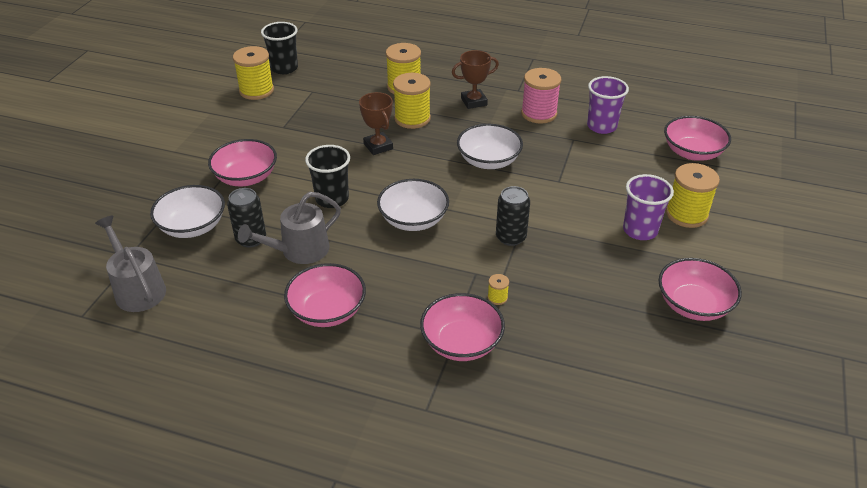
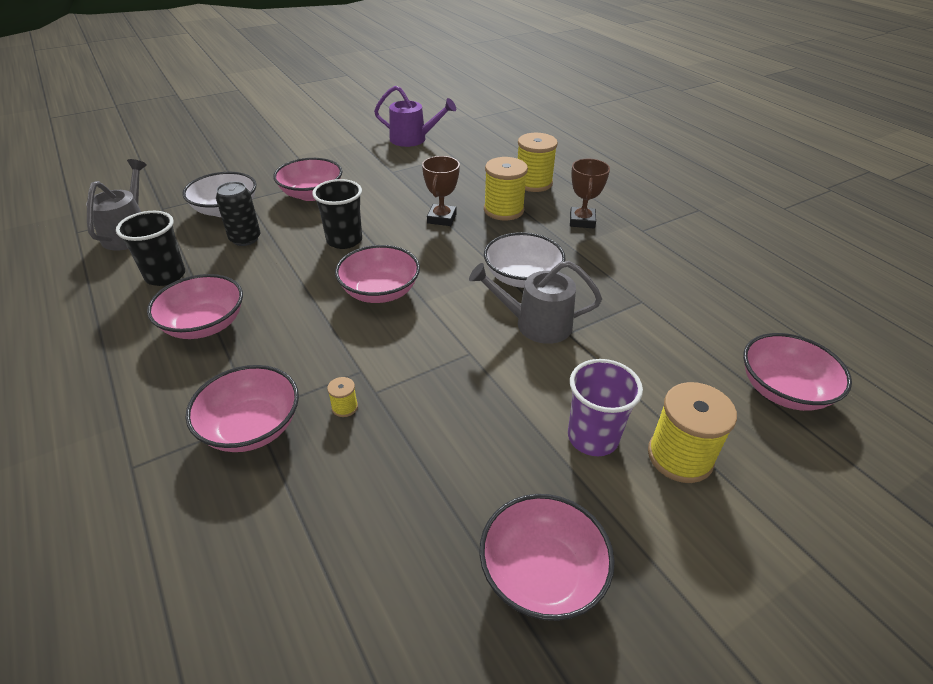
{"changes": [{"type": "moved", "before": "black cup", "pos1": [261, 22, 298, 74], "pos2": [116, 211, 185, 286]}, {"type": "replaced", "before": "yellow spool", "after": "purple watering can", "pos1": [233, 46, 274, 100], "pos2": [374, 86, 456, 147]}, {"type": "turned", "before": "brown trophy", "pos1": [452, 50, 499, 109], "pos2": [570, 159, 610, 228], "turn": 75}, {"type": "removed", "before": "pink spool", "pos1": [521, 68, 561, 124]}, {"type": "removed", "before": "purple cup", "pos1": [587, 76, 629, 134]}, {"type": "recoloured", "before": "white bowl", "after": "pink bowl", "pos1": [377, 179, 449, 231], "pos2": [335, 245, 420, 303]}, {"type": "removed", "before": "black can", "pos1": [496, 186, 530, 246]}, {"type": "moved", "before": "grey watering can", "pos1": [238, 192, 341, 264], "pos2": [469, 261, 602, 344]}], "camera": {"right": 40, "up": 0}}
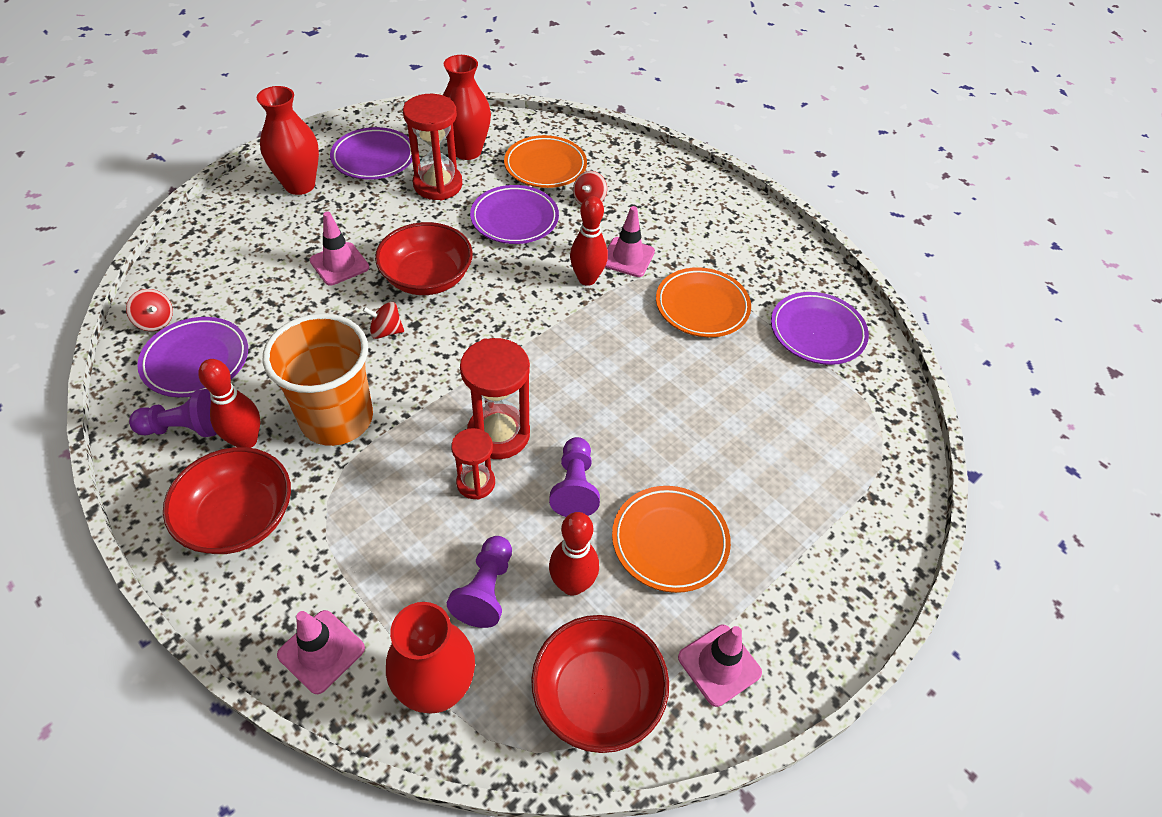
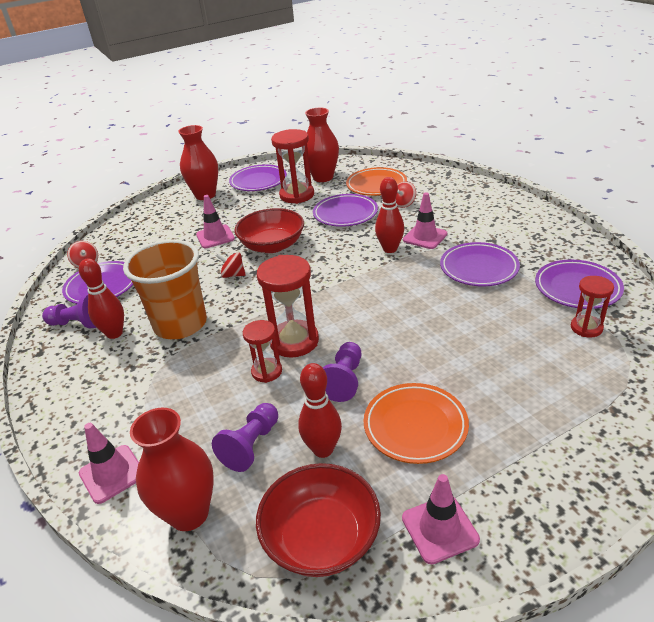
{"changes": [{"type": "recoloured", "before": "orange plate", "after": "purple plate", "pos1": [656, 267, 751, 337], "pos2": [440, 242, 520, 286]}, {"type": "removed", "before": "red bowl", "pos1": [163, 447, 291, 554]}, {"type": "added", "after": "red hourglass", "pos2": [571, 276, 614, 338]}], "camera": {"right": 20, "up": -15}}
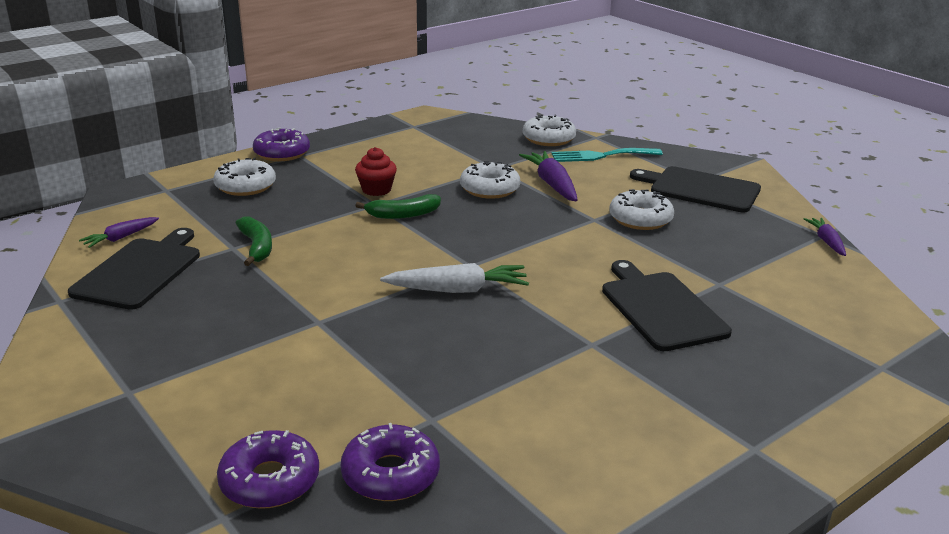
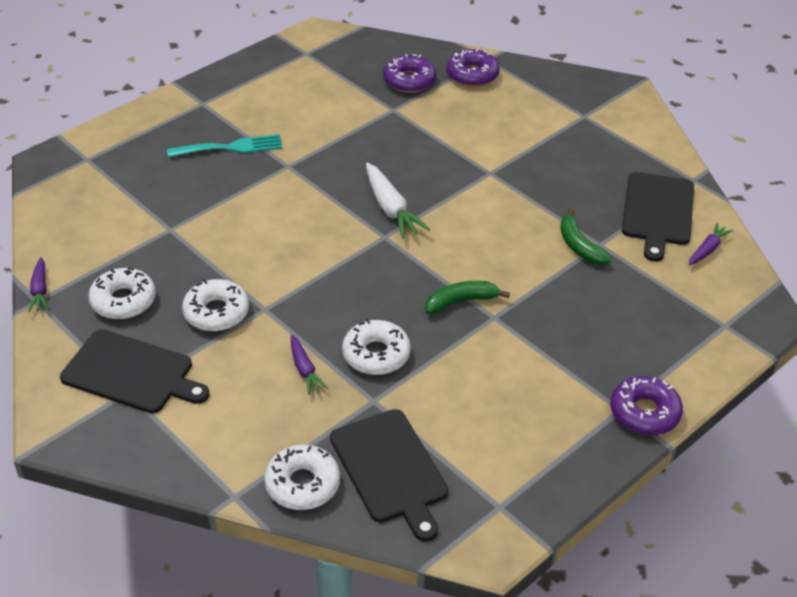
{"changes": [{"type": "removed", "before": "red cupcake", "pos1": [355, 147, 397, 196]}, {"type": "moved", "before": "turquoise fork", "pos1": [551, 148, 663, 162], "pos2": [167, 134, 283, 158]}, {"type": "resized", "before": "purple carrot", "pos1": [519, 151, 577, 201], "pos2": [291, 335, 328, 395], "scale": 0.6}, {"type": "moved", "before": "white donut", "pos1": [213, 158, 276, 196], "pos2": [88, 268, 156, 319]}, {"type": "moved", "before": "black cutting board", "pos1": [602, 260, 732, 351], "pos2": [330, 409, 448, 542]}, {"type": "turned", "before": "white carrot", "pos1": [380, 263, 529, 293], "pos2": [366, 163, 430, 239], "turn": -105}], "camera": {"right": 175, "up": 15}}
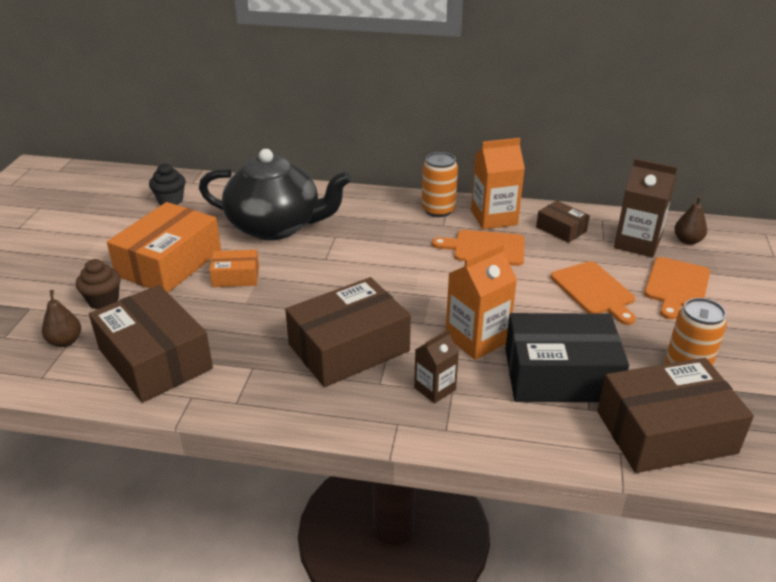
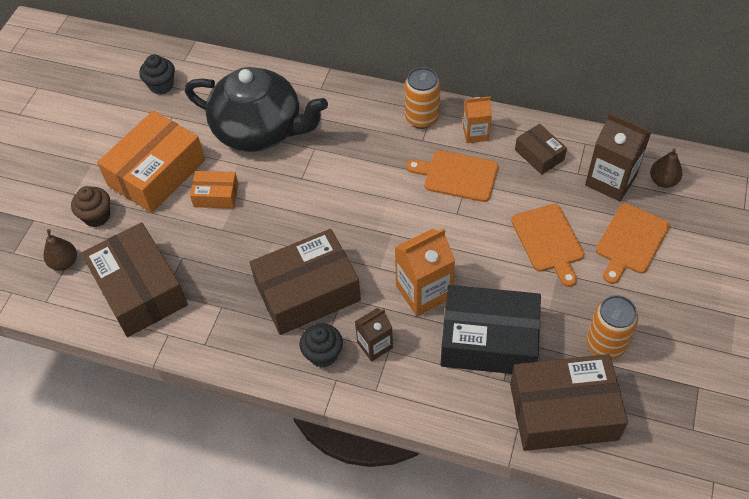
{"changes": [{"type": "resized", "before": "orange carton", "pos1": [471, 138, 525, 230], "pos2": [463, 96, 492, 143], "scale": 0.61}, {"type": "added", "after": "black cupcake", "pos2": [300, 323, 343, 368]}], "camera": {"right": 10, "up": 20}}
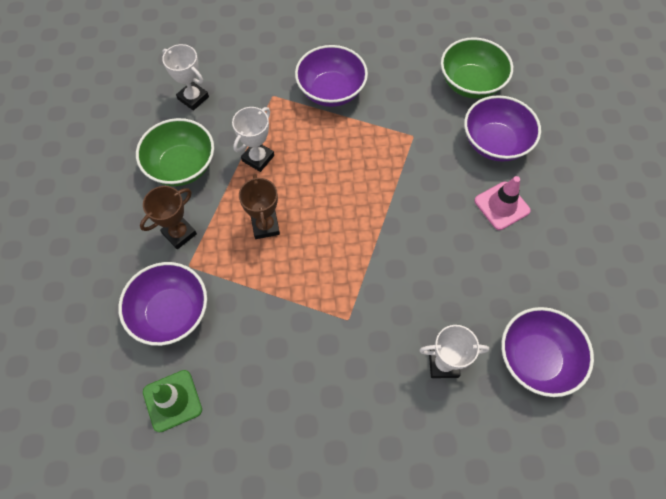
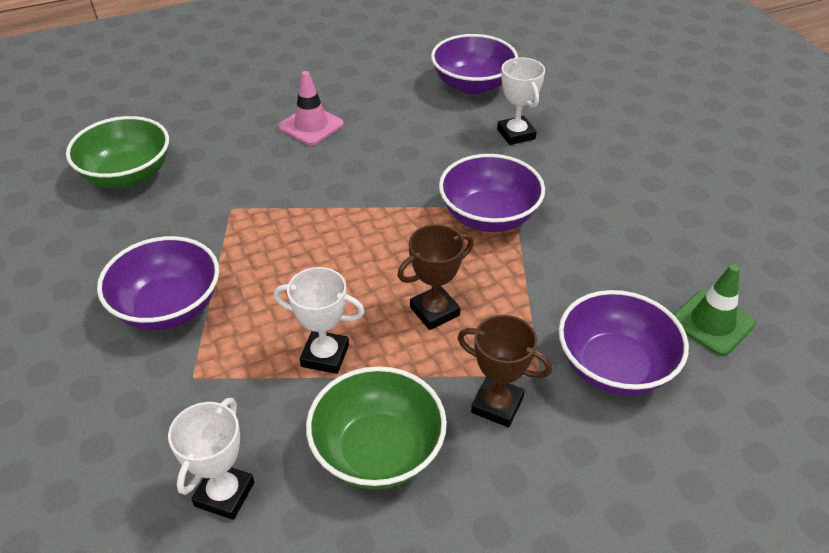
{"changes": [{"type": "moved", "before": "purple bowl", "pos1": [464, 95, 541, 161], "pos2": [439, 154, 545, 232]}], "camera": {"right": -110, "up": -20}}
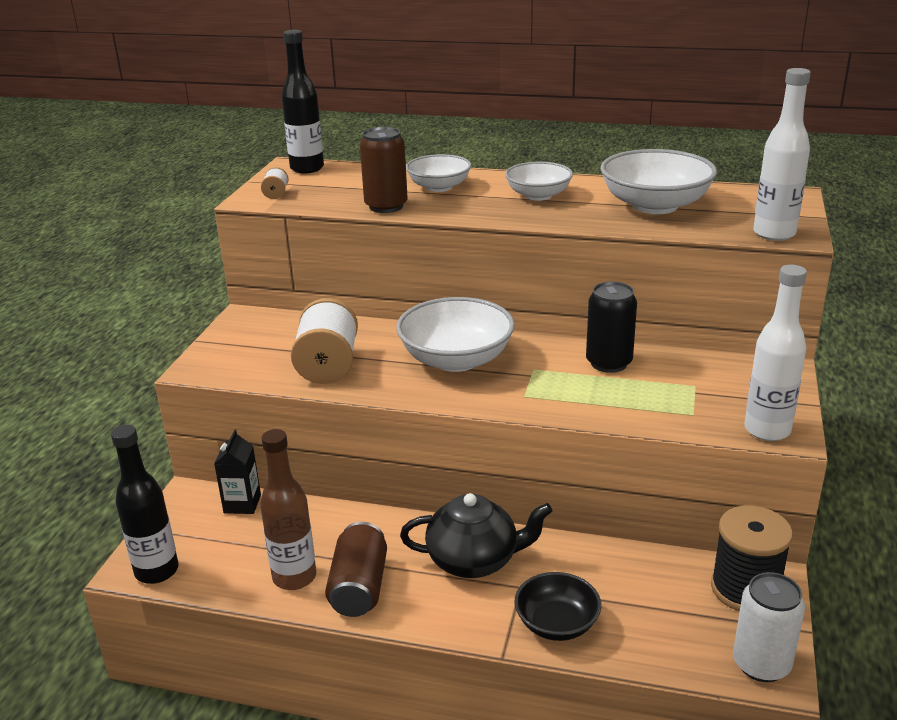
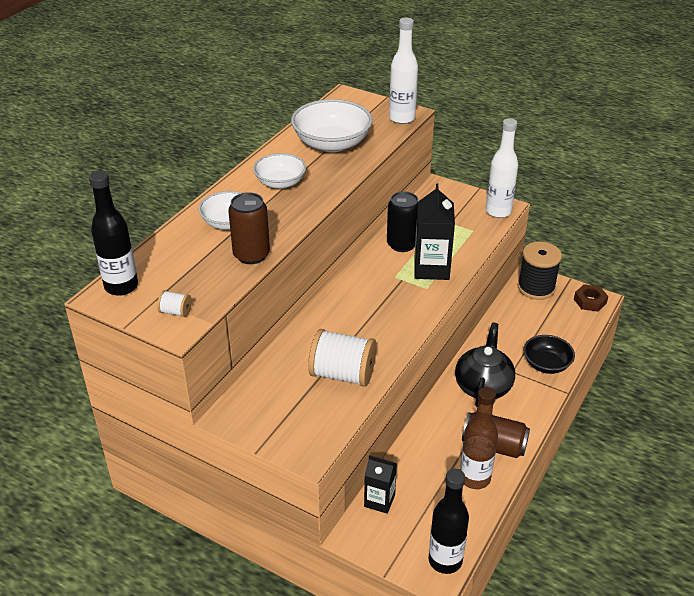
{"changes": [{"type": "removed", "before": "white bowl", "pos1": [396, 297, 515, 372]}, {"type": "replaced", "before": "white can", "after": "brown nut", "pos1": [733, 572, 805, 682], "pos2": [574, 284, 608, 312]}, {"type": "added", "after": "black carton", "pos2": [414, 184, 455, 280]}], "camera": {"right": -75, "up": 10}}
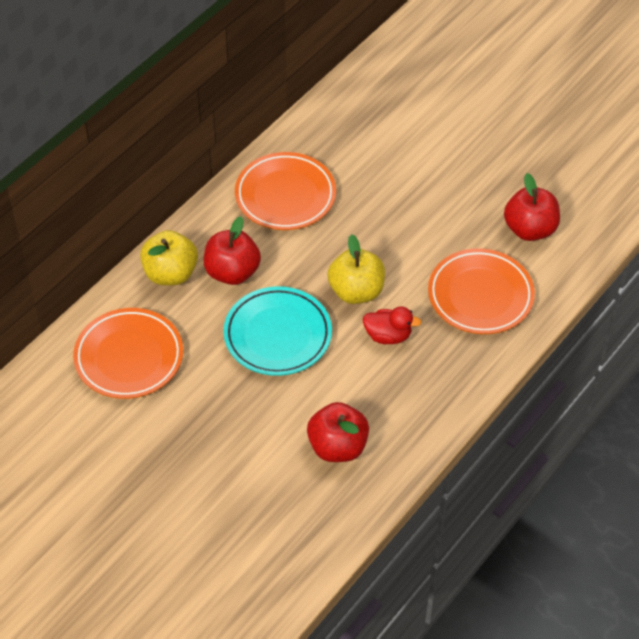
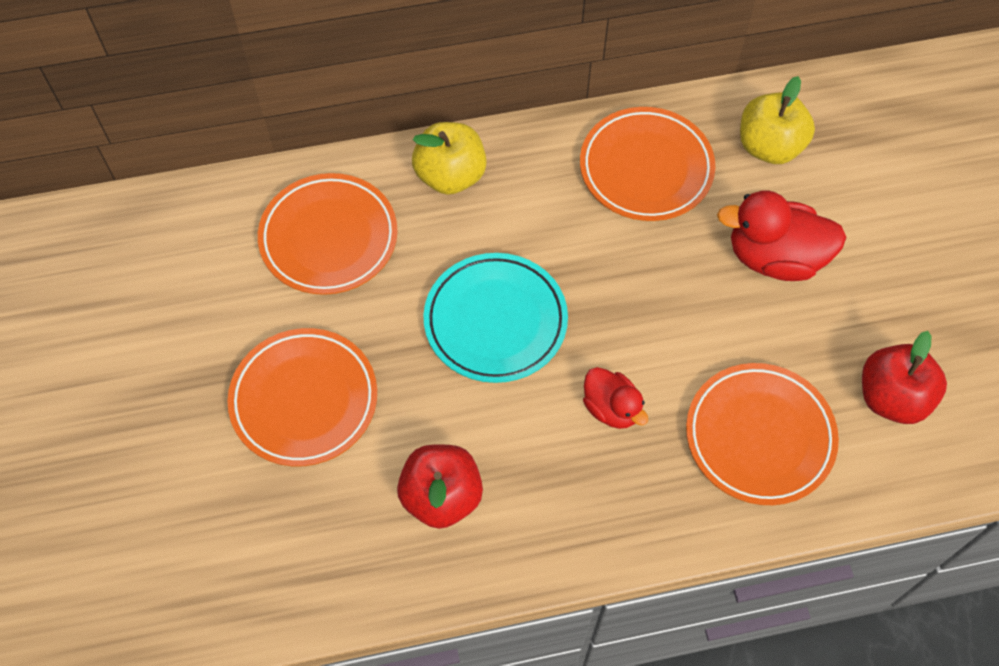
{"changes": [{"type": "removed", "before": "red apple", "pos1": [204, 216, 261, 285]}, {"type": "moved", "before": "yellow apple", "pos1": [327, 234, 385, 304], "pos2": [740, 76, 815, 164]}, {"type": "added", "after": "red duck", "pos2": [717, 190, 847, 281]}, {"type": "added", "after": "orange plate", "pos2": [228, 328, 377, 466]}], "camera": {"right": 40, "up": 10}}
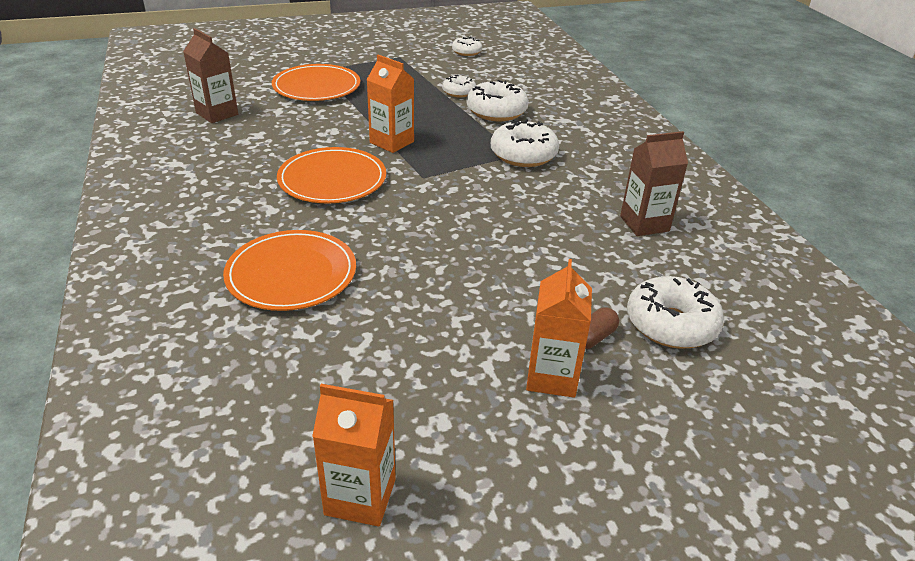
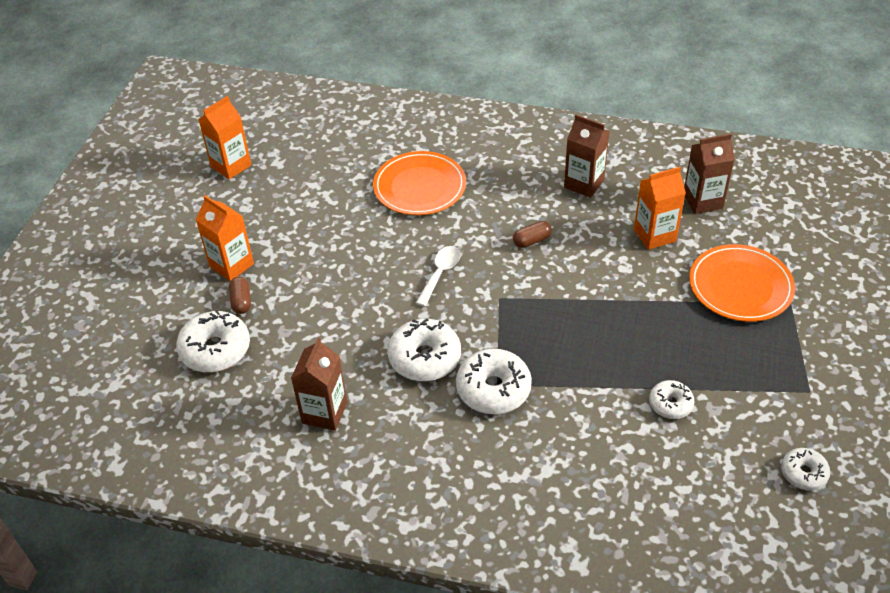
{"changes": [{"type": "moved", "before": "orange carton", "pos1": [367, 54, 414, 153], "pos2": [634, 167, 686, 250]}, {"type": "moved", "before": "white donut", "pos1": [467, 80, 529, 121], "pos2": [388, 318, 461, 381]}, {"type": "replaced", "before": "orange plate", "after": "brown capsule", "pos1": [277, 147, 386, 203], "pos2": [513, 221, 552, 248]}, {"type": "added", "after": "brown carton", "pos2": [564, 115, 609, 198]}, {"type": "added", "after": "white spoon", "pos2": [416, 246, 461, 306]}], "camera": {"right": 125, "up": 10}}
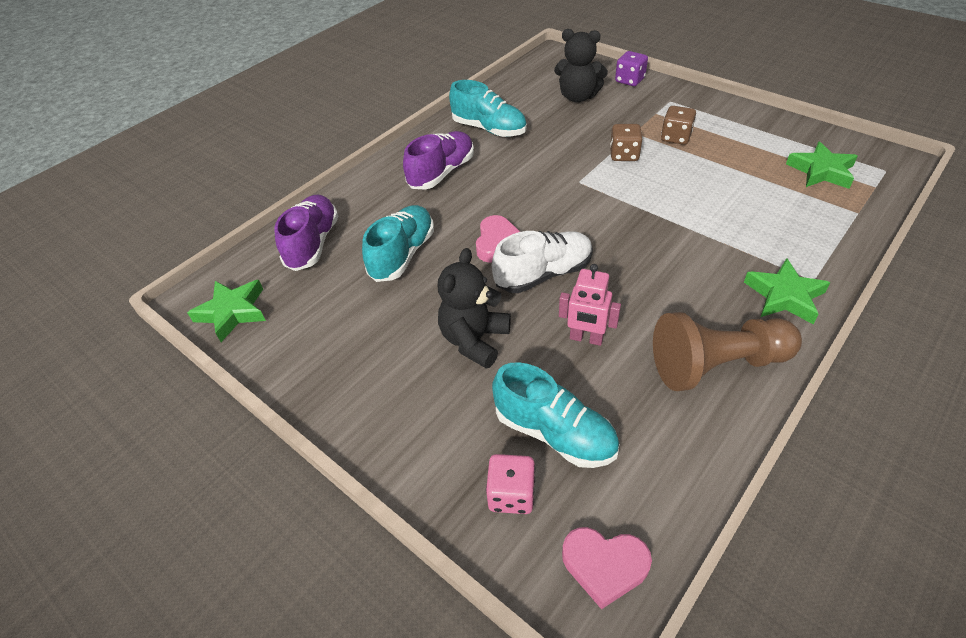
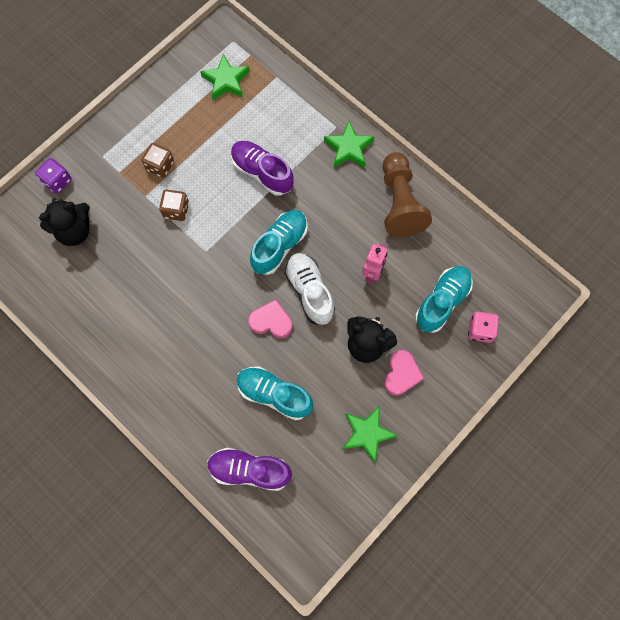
{"changes": [{"type": "turned", "before": "black teddy bear", "pos1": [554, 29, 608, 102], "pos2": [39, 198, 90, 246], "turn": 45}, {"type": "moved", "before": "turquoise shoe", "pos1": [449, 80, 527, 137], "pos2": [250, 210, 308, 275]}, {"type": "moved", "before": "purple shoe", "pos1": [403, 131, 474, 190], "pos2": [231, 141, 294, 196]}, {"type": "moved", "before": "green star", "pos1": [187, 280, 266, 342], "pos2": [343, 406, 398, 463]}, {"type": "moved", "before": "pink heart", "pos1": [562, 527, 652, 609], "pos2": [384, 350, 424, 395]}], "camera": {"right": -90, "up": 25}}
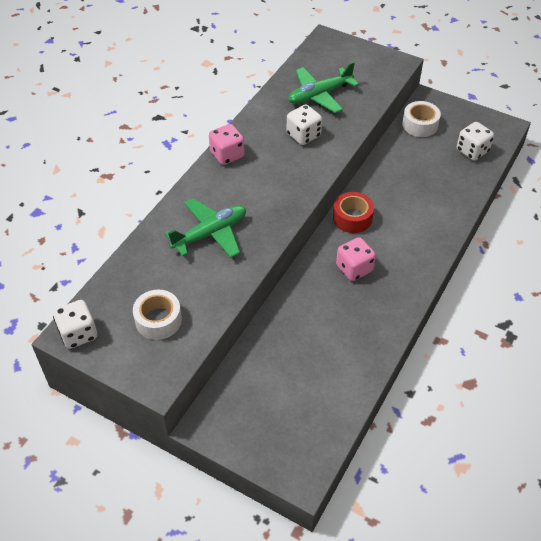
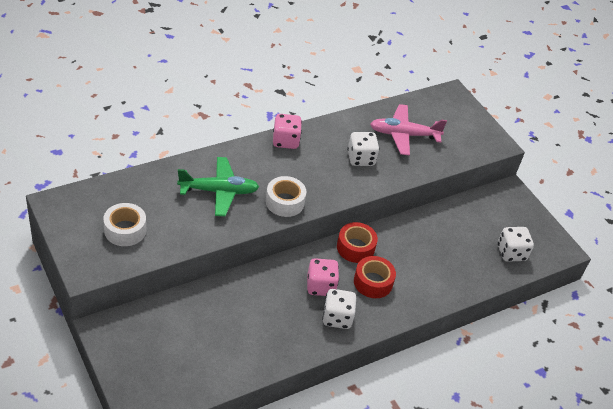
{"changes": [{"type": "recoloured", "before": "green plane", "after": "pink plane", "pos1": [288, 62, 359, 113], "pos2": [370, 104, 447, 156]}, {"type": "moved", "before": "white tape", "pos1": [402, 101, 441, 137], "pos2": [266, 176, 306, 217]}, {"type": "moved", "before": "white dice", "pos1": [53, 300, 97, 349], "pos2": [322, 289, 356, 329]}, {"type": "added", "after": "red tape", "pos2": [354, 256, 396, 298]}], "camera": {"right": 25, "up": -5}}
